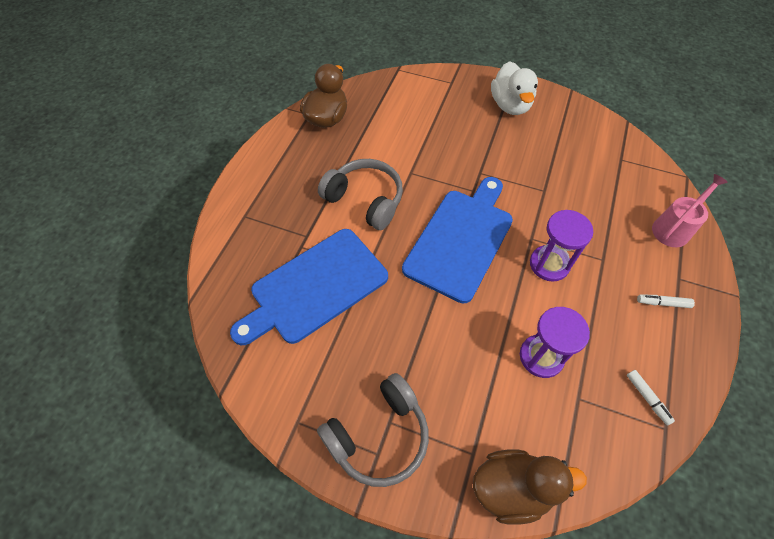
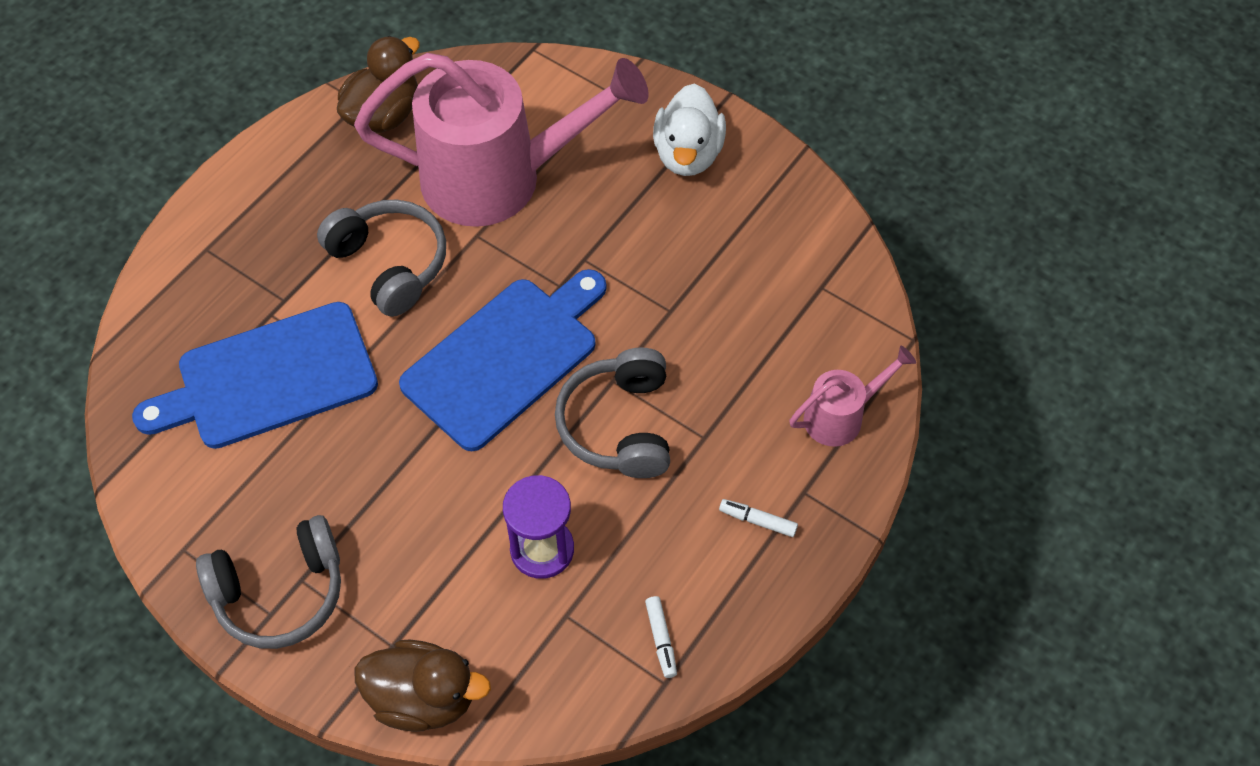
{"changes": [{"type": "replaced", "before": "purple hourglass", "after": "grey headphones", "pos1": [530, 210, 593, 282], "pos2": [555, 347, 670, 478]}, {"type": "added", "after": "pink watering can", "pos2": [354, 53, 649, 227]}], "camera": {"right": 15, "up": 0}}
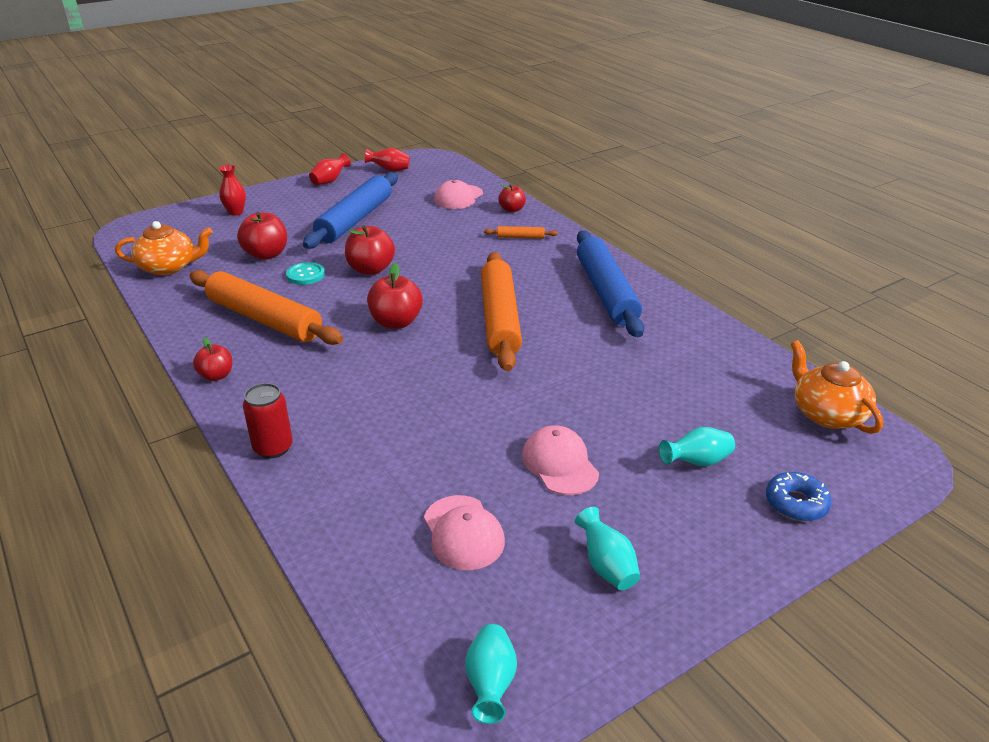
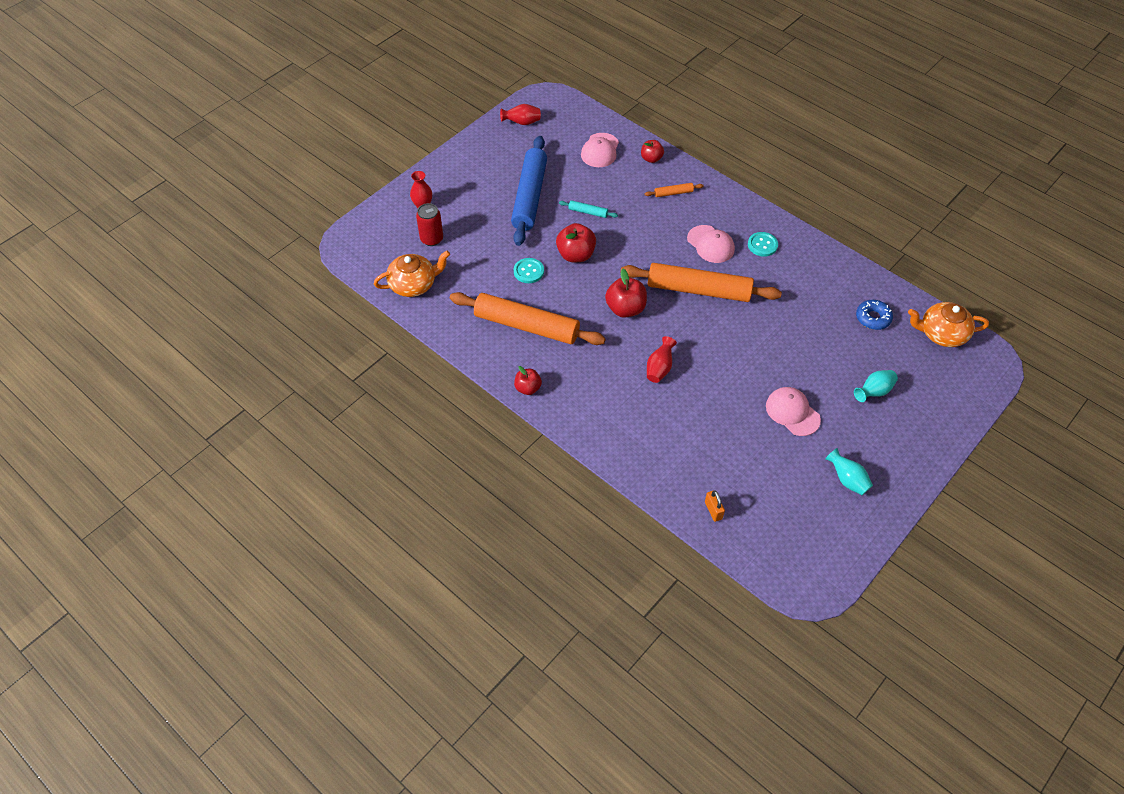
{"changes": [{"type": "moved", "before": "red vase", "pos1": [309, 153, 351, 185], "pos2": [647, 336, 677, 383]}, {"type": "removed", "before": "red apple", "pos1": [237, 212, 287, 260]}, {"type": "replaced", "before": "blue rolling pin", "after": "turquoise button", "pos1": [577, 230, 644, 337], "pos2": [748, 232, 778, 257]}, {"type": "turned", "before": "orange rolling pin", "pos1": [481, 252, 522, 371], "pos2": [620, 263, 782, 302], "turn": -60}, {"type": "turned", "before": "orange teapot", "pos1": [791, 340, 883, 434], "pos2": [908, 302, 989, 347], "turn": -45}, {"type": "moved", "before": "red can", "pos1": [243, 383, 293, 459], "pos2": [416, 203, 443, 246]}, {"type": "moved", "before": "blue donut", "pos1": [766, 472, 832, 521], "pos2": [856, 300, 893, 330]}, {"type": "moved", "before": "pink cap", "pos1": [424, 495, 505, 570], "pos2": [687, 225, 735, 263]}, {"type": "removed", "before": "turquoise vase", "pos1": [465, 624, 517, 724]}, {"type": "added", "after": "turquoise rolling pin", "pos2": [559, 200, 618, 218]}, {"type": "added", "after": "orange padlock", "pos2": [705, 490, 725, 522]}], "camera": {"right": -15, "up": 20}}
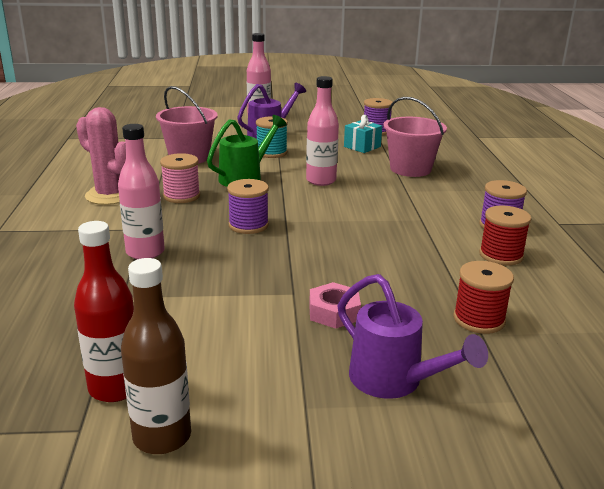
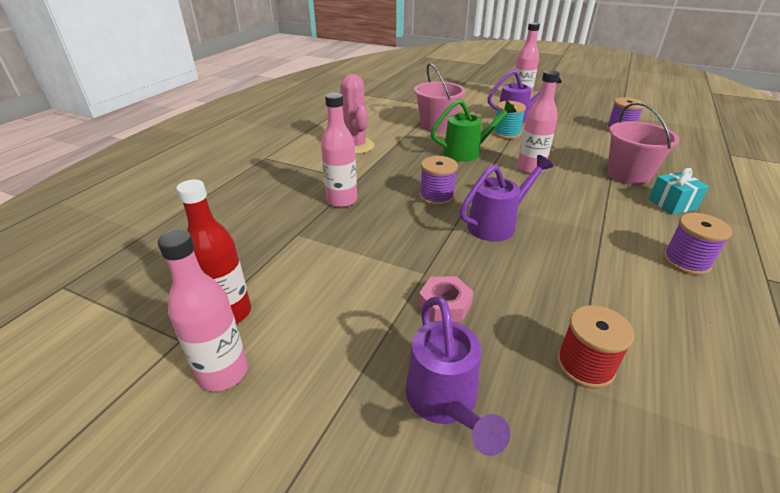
{"changes": [{"type": "moved", "before": "turquoise gift", "pos1": [344, 115, 382, 153], "pos2": [649, 168, 709, 215]}, {"type": "removed", "before": "pink spool", "pos1": [160, 153, 200, 203]}, {"type": "removed", "before": "red spool", "pos1": [479, 206, 531, 266]}, {"type": "recoloured", "before": "brown bottle", "after": "pink bottle", "pos1": [121, 258, 191, 454], "pos2": [158, 230, 248, 391]}, {"type": "added", "after": "purple watering can", "pos2": [460, 155, 553, 242]}], "camera": {"right": 30, "up": 10}}
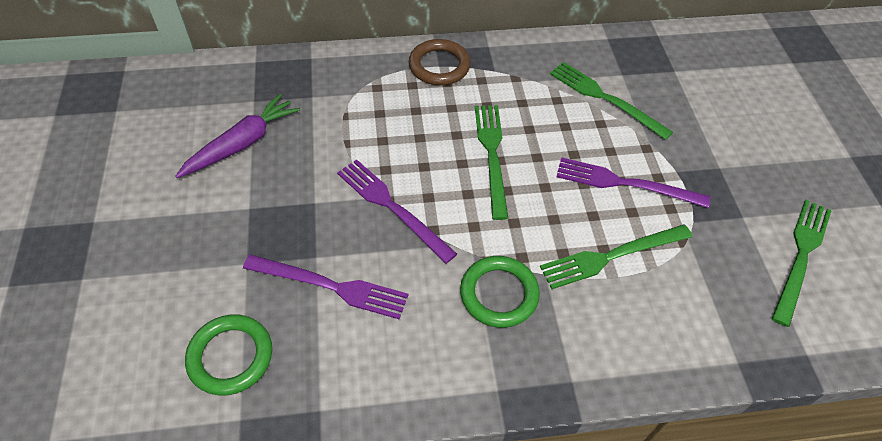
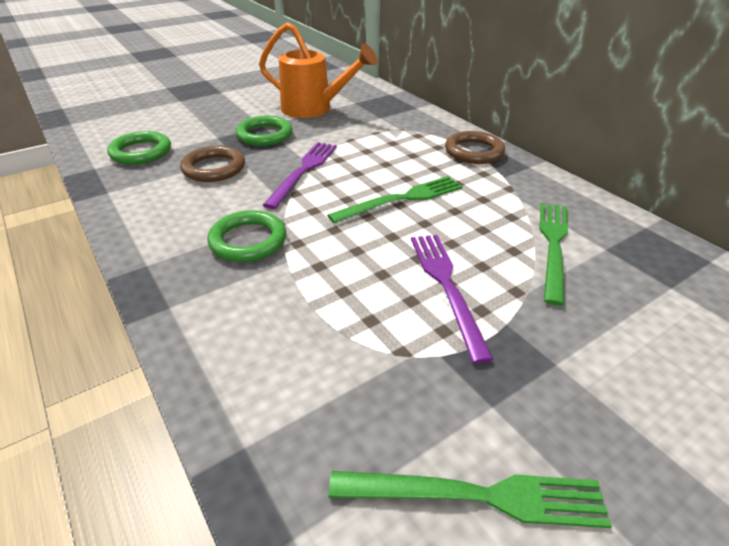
{"changes": [{"type": "replaced", "before": "purple carrot", "after": "orange watering can", "pos1": [175, 94, 300, 178], "pos2": [259, 22, 377, 118]}, {"type": "removed", "before": "green fork", "pos1": [540, 224, 692, 289]}, {"type": "replaced", "before": "purple fork", "after": "brown ring", "pos1": [243, 254, 408, 319], "pos2": [180, 146, 245, 182]}, {"type": "added", "after": "green ring", "pos2": [236, 116, 293, 146]}], "camera": {"right": 65, "up": -15}}
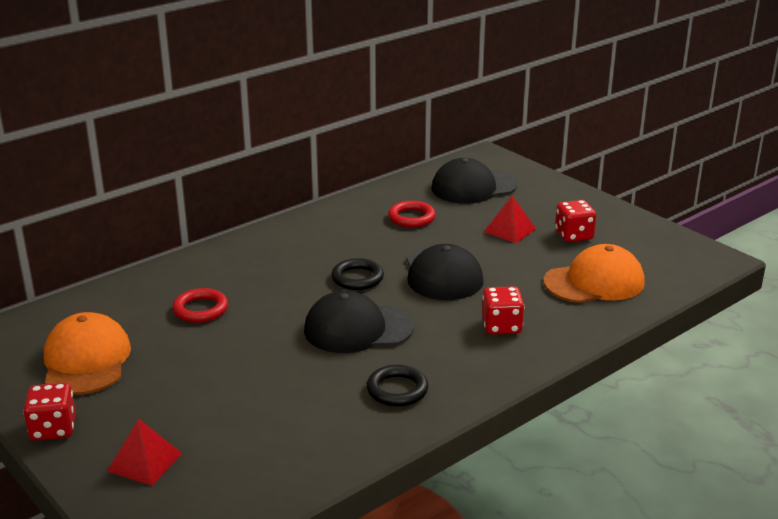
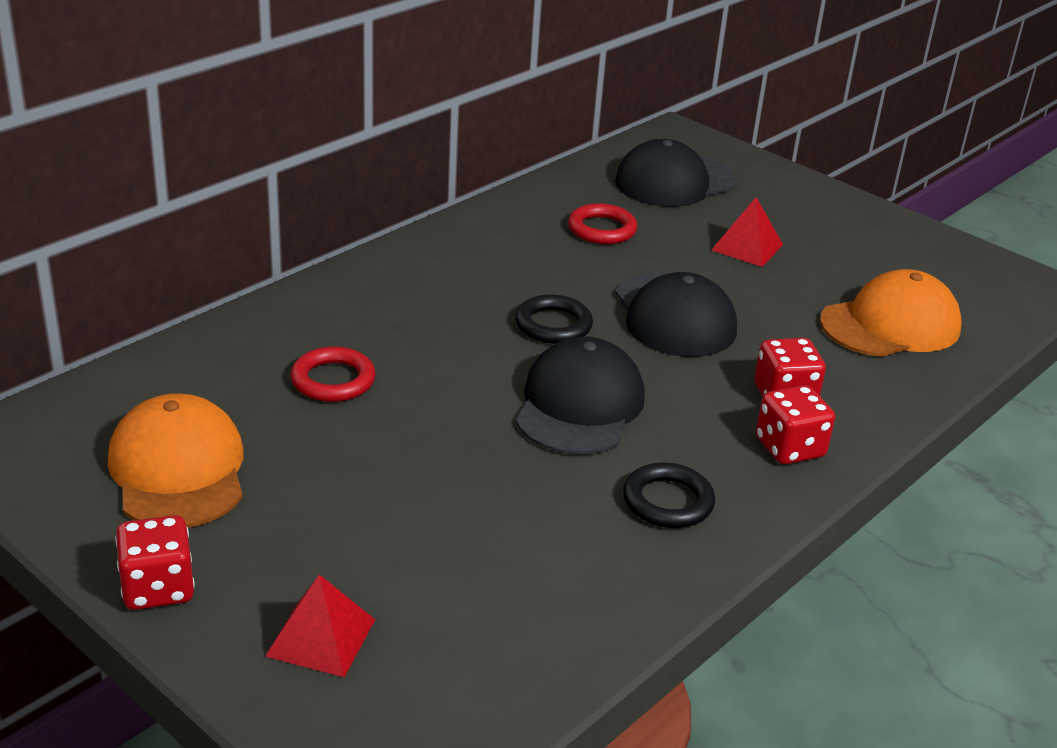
{"changes": [{"type": "moved", "before": "red dice", "pos1": [555, 200, 596, 242], "pos2": [756, 385, 835, 464]}, {"type": "turned", "before": "black cap", "pos1": [304, 290, 414, 353], "pos2": [516, 337, 645, 455], "turn": 120}], "camera": {"right": -10, "up": 5}}
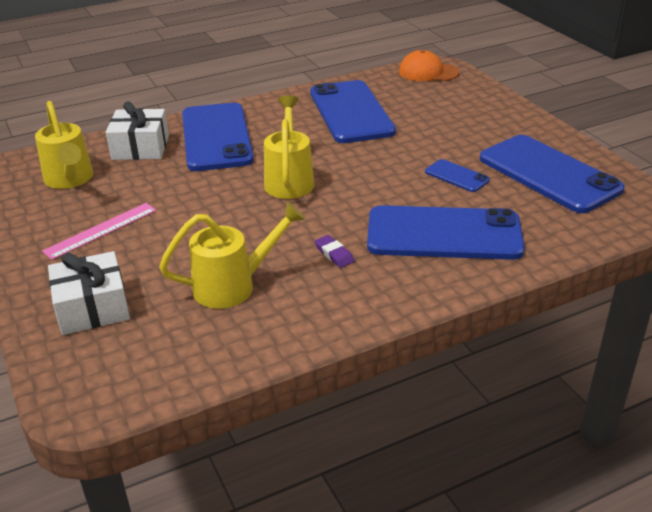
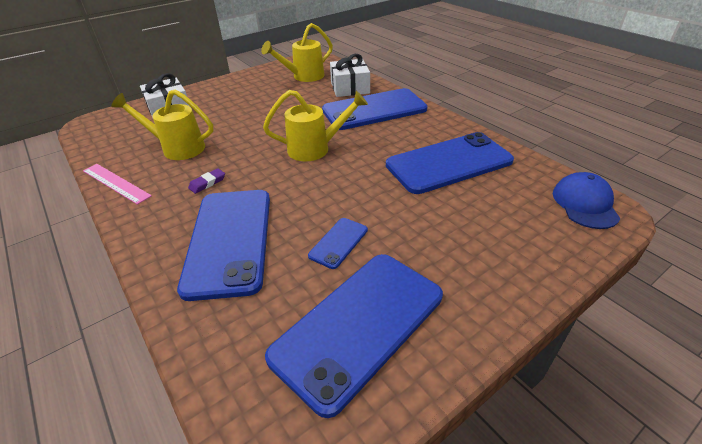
{"changes": [{"type": "recoloured", "before": "orange cap", "after": "blue cap", "pos1": [399, 50, 459, 81], "pos2": [553, 172, 620, 229]}, {"type": "turned", "before": "yellow watering can", "pos1": [159, 201, 305, 309], "pos2": [111, 89, 213, 160], "turn": 135}, {"type": "moved", "before": "pink ruler", "pos1": [42, 203, 156, 260], "pos2": [83, 164, 152, 205]}], "camera": {"right": 80, "up": 5}}
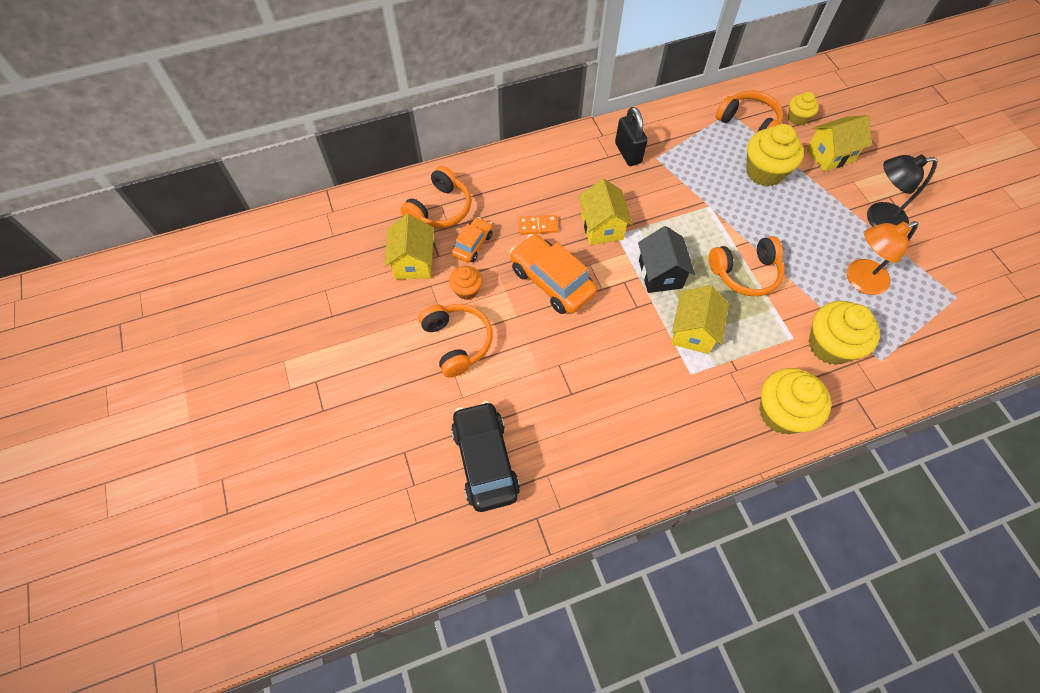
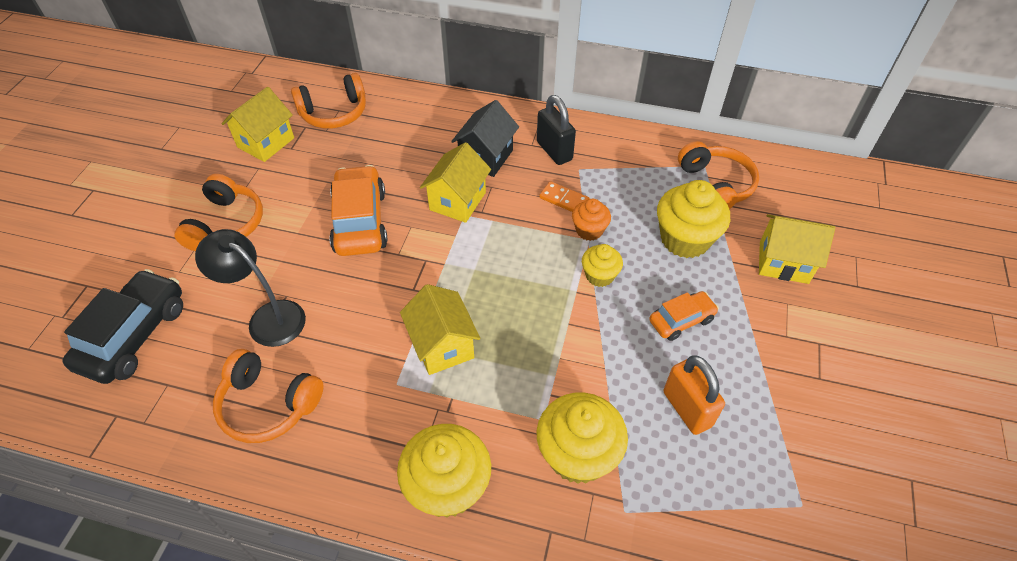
{"changes": [{"type": "moved", "before": "yellow cupcake", "pos1": [788, 92, 819, 126], "pos2": [582, 244, 623, 287]}, {"type": "turned", "before": "black padlock", "pos1": [615, 107, 648, 166], "pos2": [537, 95, 576, 165], "turn": -45}, {"type": "moved", "before": "black lamp", "pos1": [867, 155, 938, 227], "pos2": [195, 229, 306, 347]}, {"type": "moved", "before": "orange domino", "pos1": [518, 215, 558, 235], "pos2": [539, 181, 590, 212]}, {"type": "moved", "before": "orange car", "pos1": [452, 217, 493, 263], "pos2": [649, 291, 719, 341]}, {"type": "replaced", "before": "orange lamp", "after": "orange padlock", "pos1": [847, 221, 919, 295], "pos2": [663, 356, 725, 435]}, {"type": "moved", "before": "black house", "pos1": [638, 226, 695, 293], "pos2": [451, 100, 519, 177]}, {"type": "moved", "before": "orange headphones", "pos1": [709, 236, 785, 297], "pos2": [213, 349, 323, 443]}, {"type": "moved", "before": "orange cupcake", "pos1": [449, 266, 483, 300], "pos2": [572, 199, 611, 241]}, {"type": "turned", "before": "yellow house", "pos1": [672, 285, 729, 354], "pos2": [400, 284, 481, 375], "turn": -75}], "camera": {"right": 35, "up": -10}}
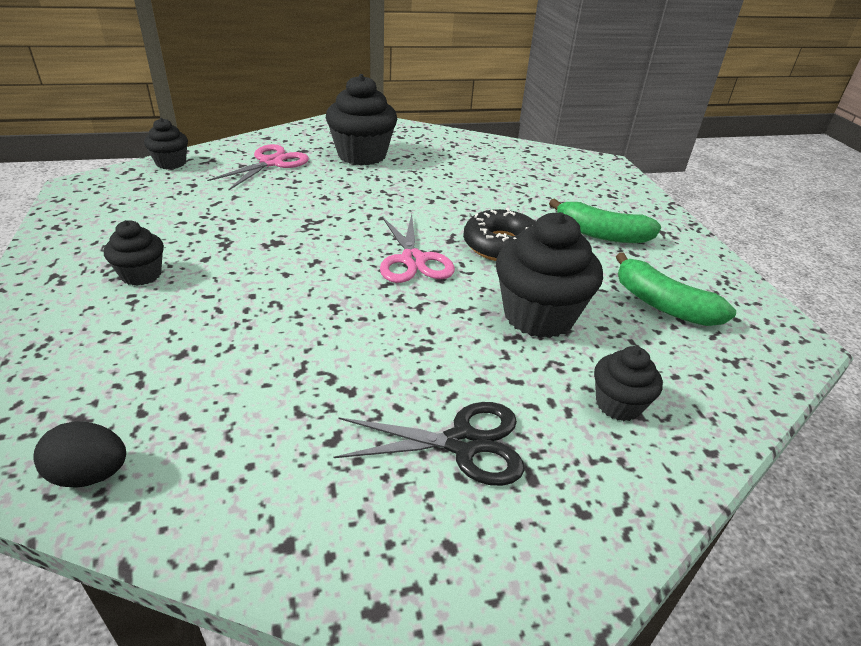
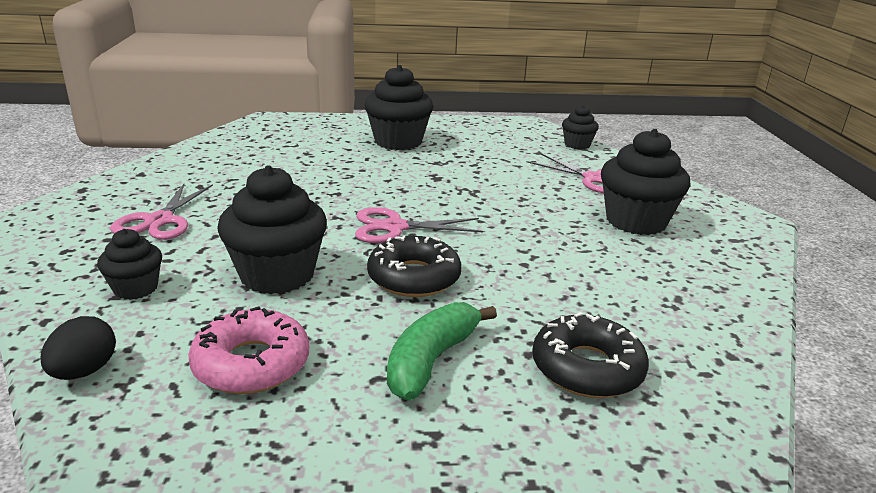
{"changes": [{"type": "resized", "before": "black cupcake", "pos1": [104, 220, 164, 286], "pos2": [364, 65, 433, 150], "scale": 1.83}, {"type": "replaced", "before": "green banana", "after": "pink donut", "pos1": [616, 252, 736, 326], "pos2": [188, 306, 309, 394]}, {"type": "recoloured", "before": "black scissors", "after": "pink scissors", "pos1": [333, 402, 524, 486], "pos2": [110, 184, 213, 240]}, {"type": "moved", "before": "black egg", "pos1": [33, 421, 126, 488], "pos2": [41, 316, 116, 380]}, {"type": "added", "after": "black donut", "pos2": [532, 312, 649, 398]}], "camera": {"right": 100, "up": -10}}
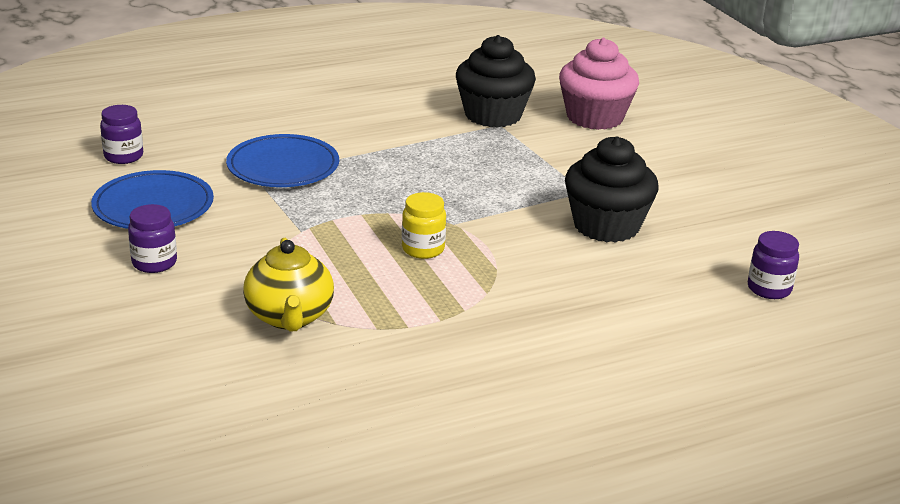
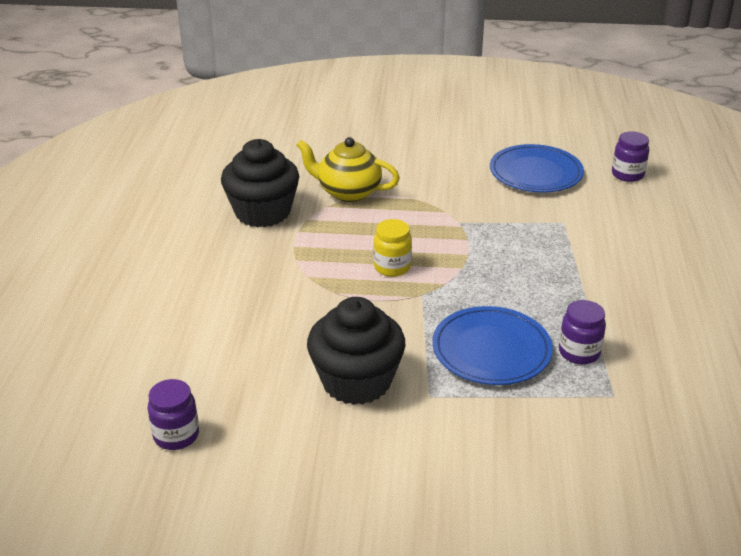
{"changes": [{"type": "moved", "before": "black cupcake", "pos1": [456, 35, 536, 128], "pos2": [221, 139, 299, 227]}, {"type": "removed", "before": "pink cupcake", "pos1": [559, 38, 639, 130]}, {"type": "moved", "before": "blue plate", "pos1": [226, 134, 339, 187], "pos2": [432, 306, 553, 385]}, {"type": "moved", "before": "purple jar", "pos1": [128, 204, 177, 273], "pos2": [559, 300, 606, 364]}], "camera": {"right": 120, "up": 5}}
